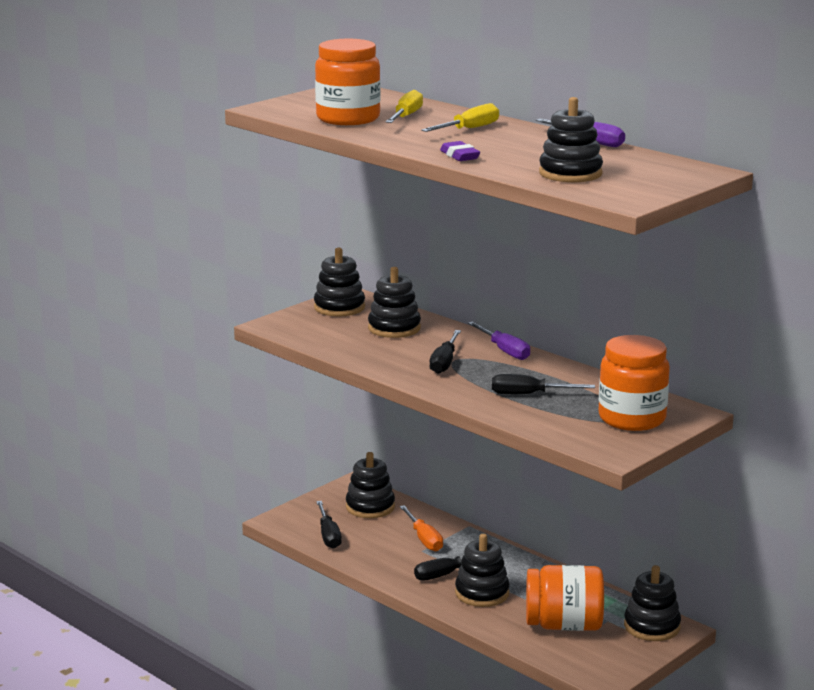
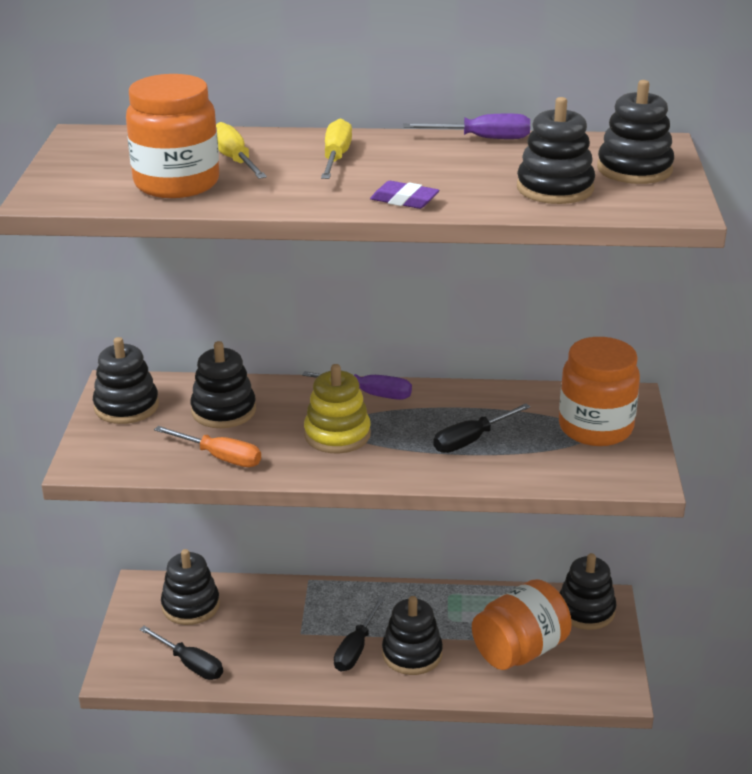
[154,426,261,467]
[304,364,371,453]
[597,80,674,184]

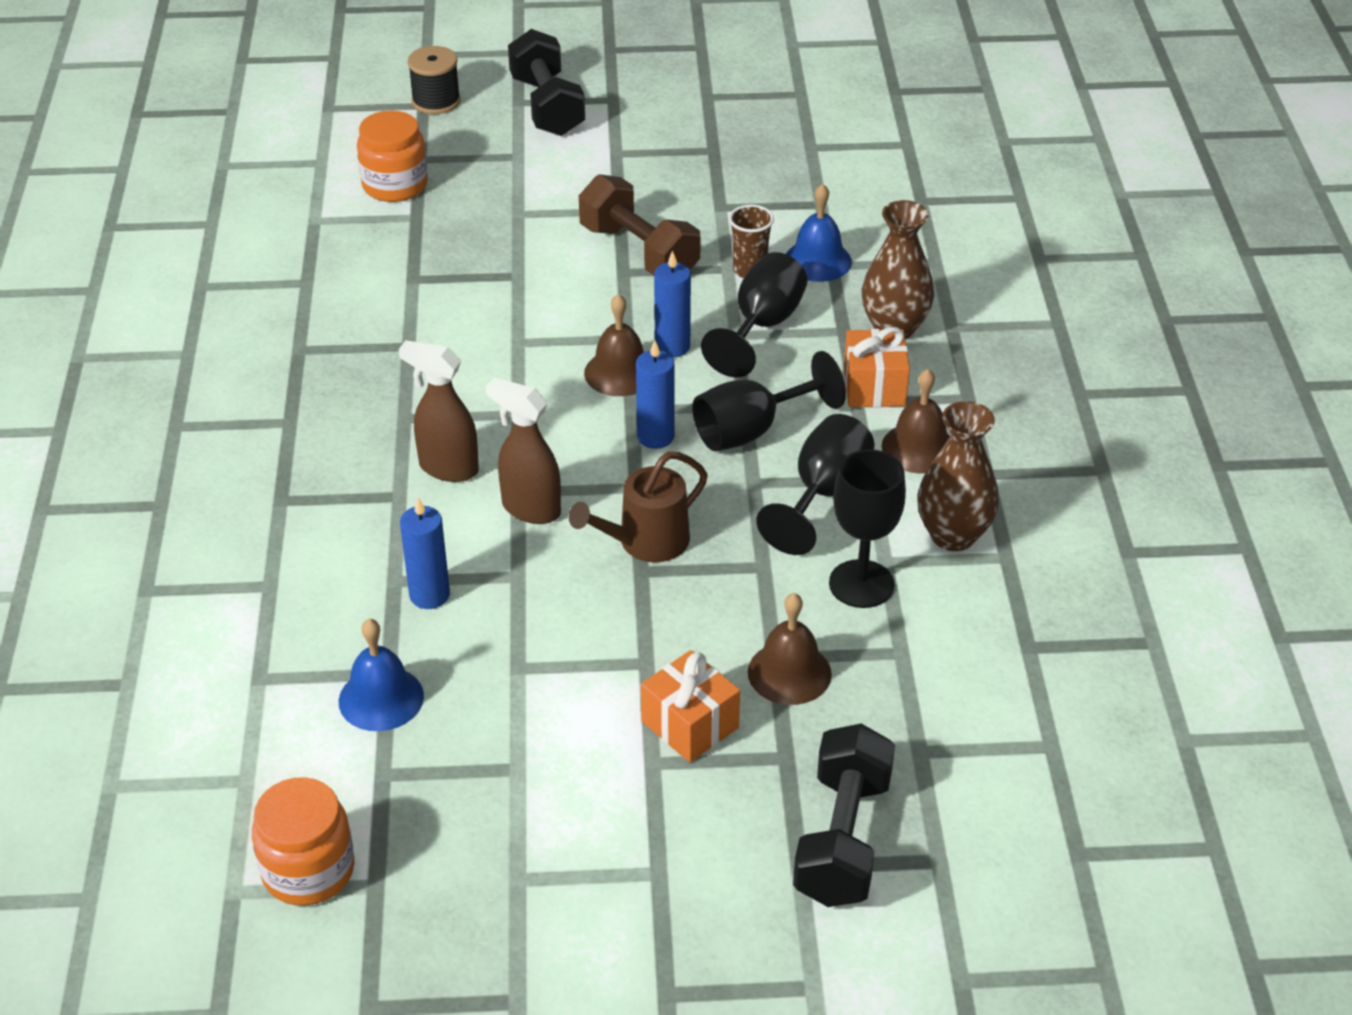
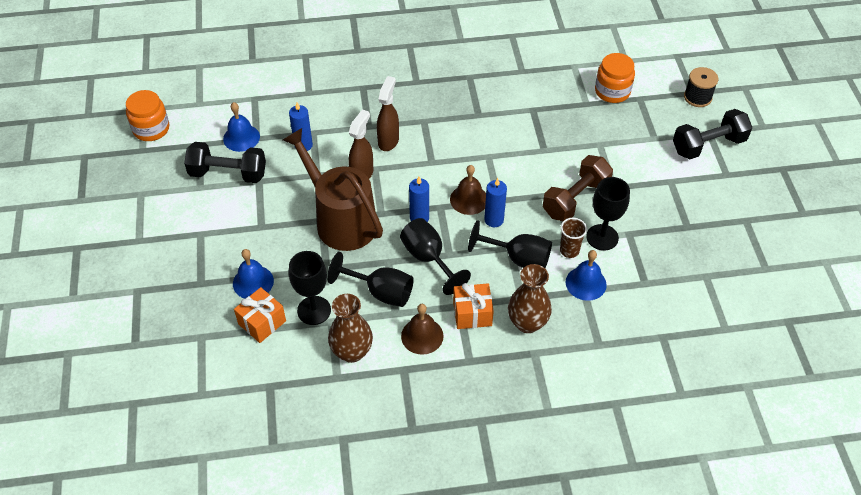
[283,128,383,251]
[234,287,286,343]
[233,249,274,299]
[184,142,266,183]
[586,177,630,251]

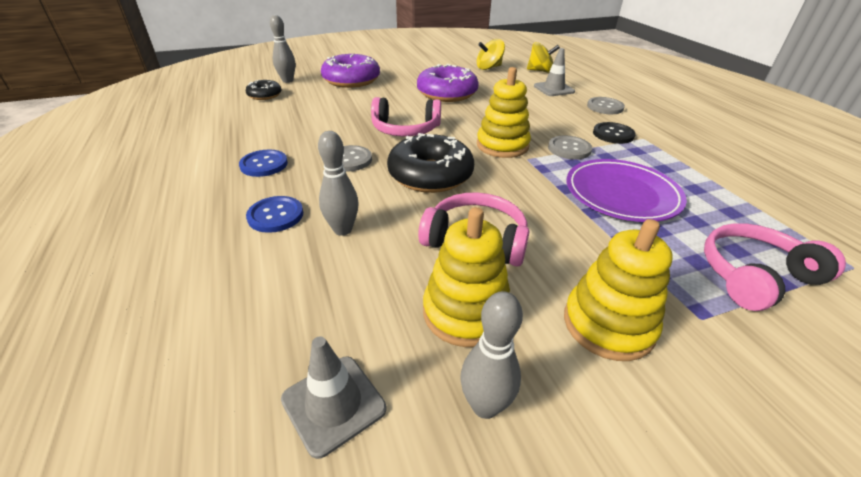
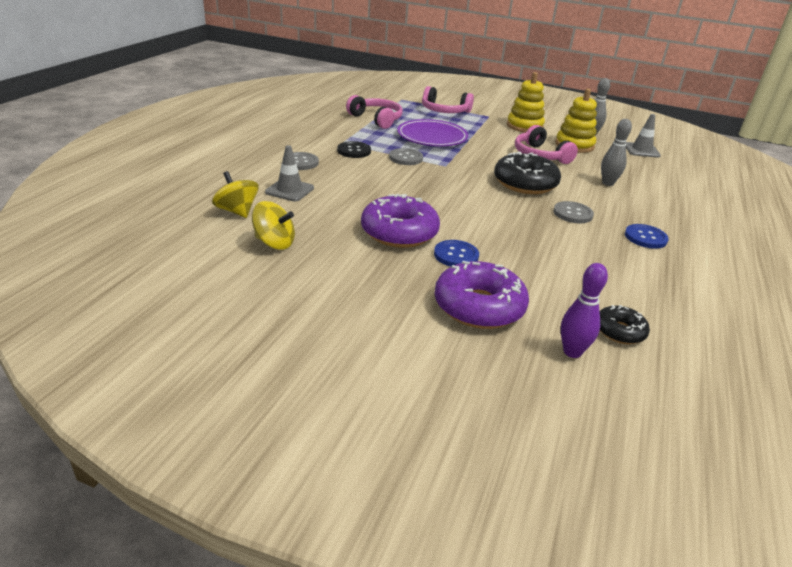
[434,240,479,267]
[561,263,608,358]
[346,95,403,129]
[477,67,531,158] (first image)

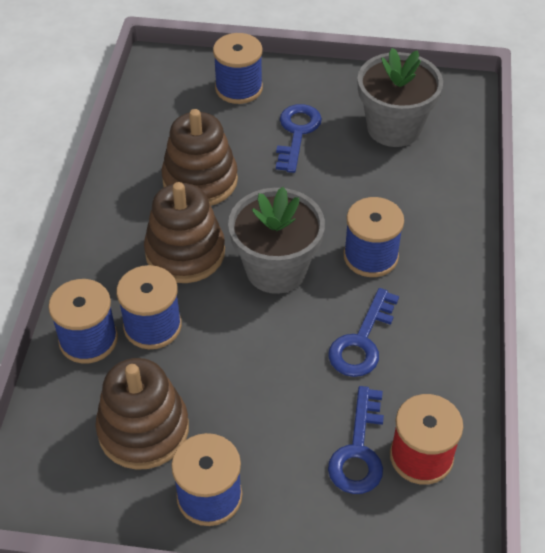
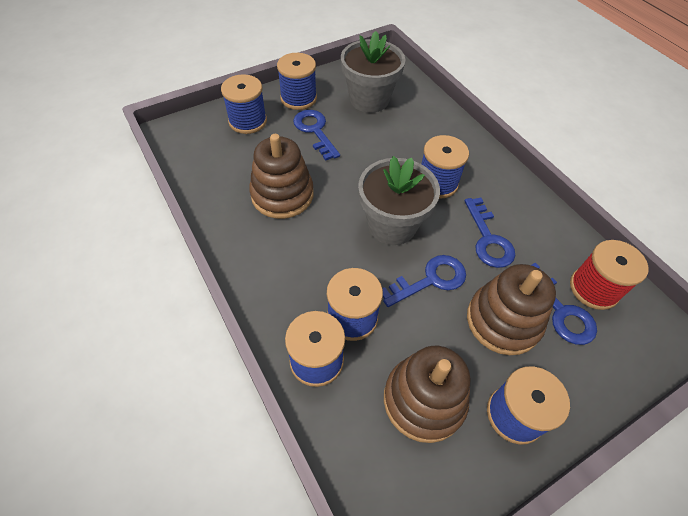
[467,264,556,355]
[277,53,317,110]
[382,255,466,307]

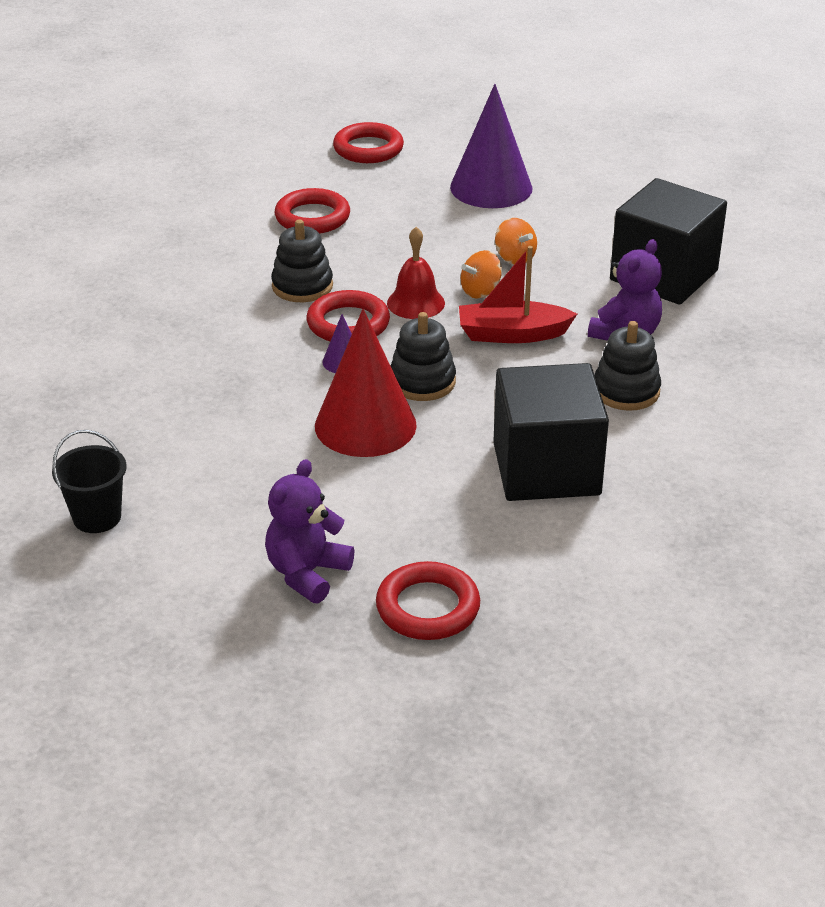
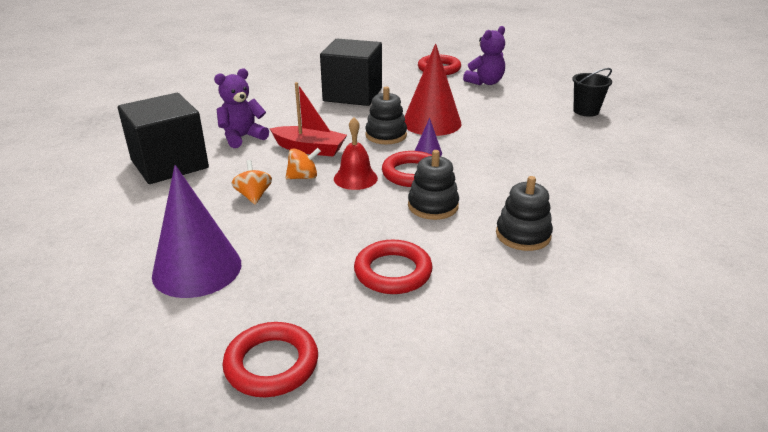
[496,176,553,251]

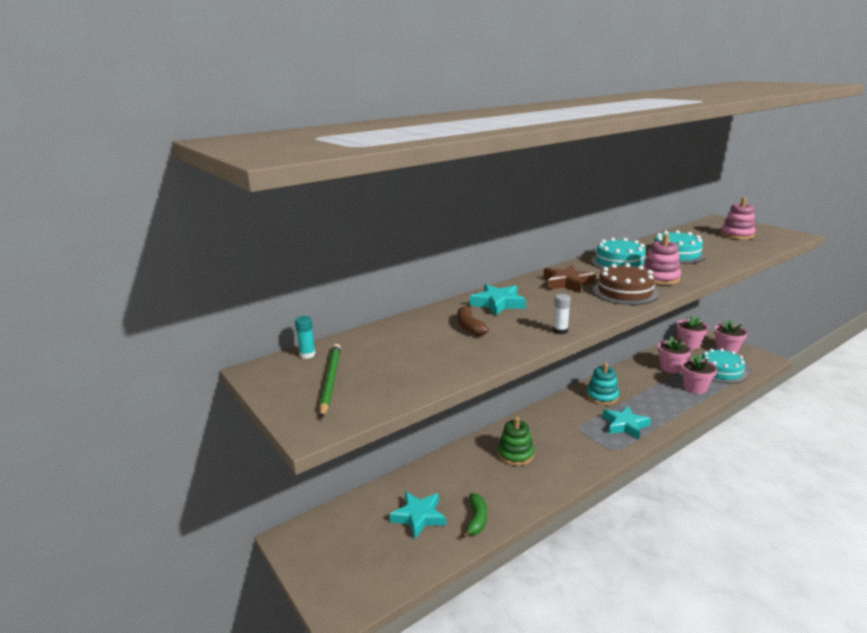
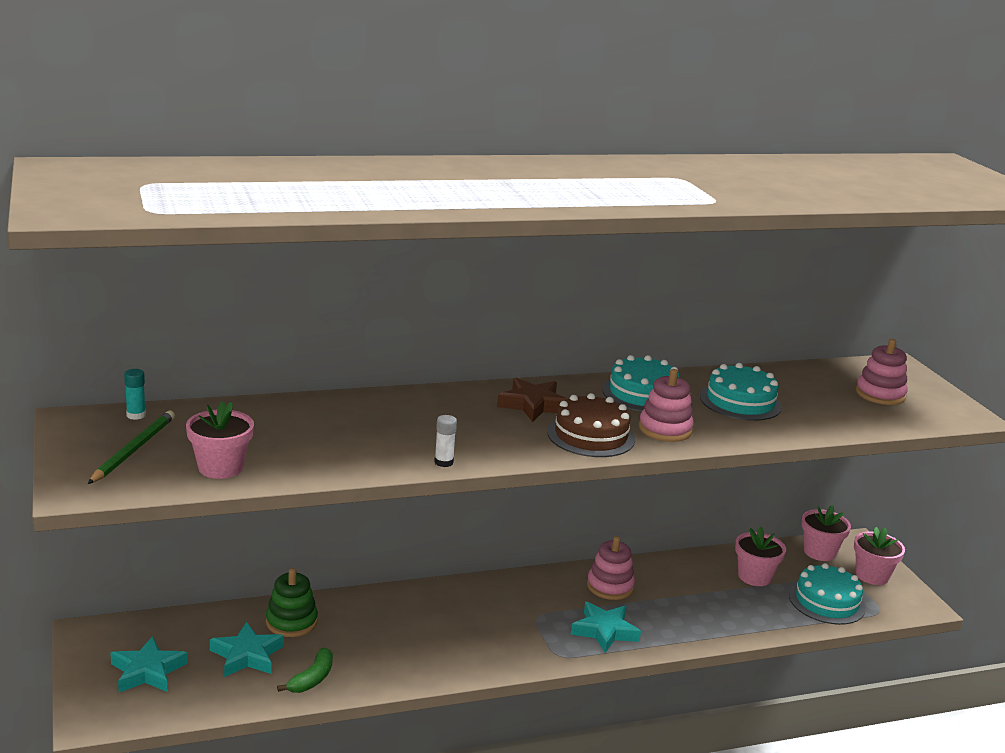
[457,305,489,336] (first image)
[110,636,188,692]
[266,568,318,637]
[587,536,635,600]
[186,401,254,479]

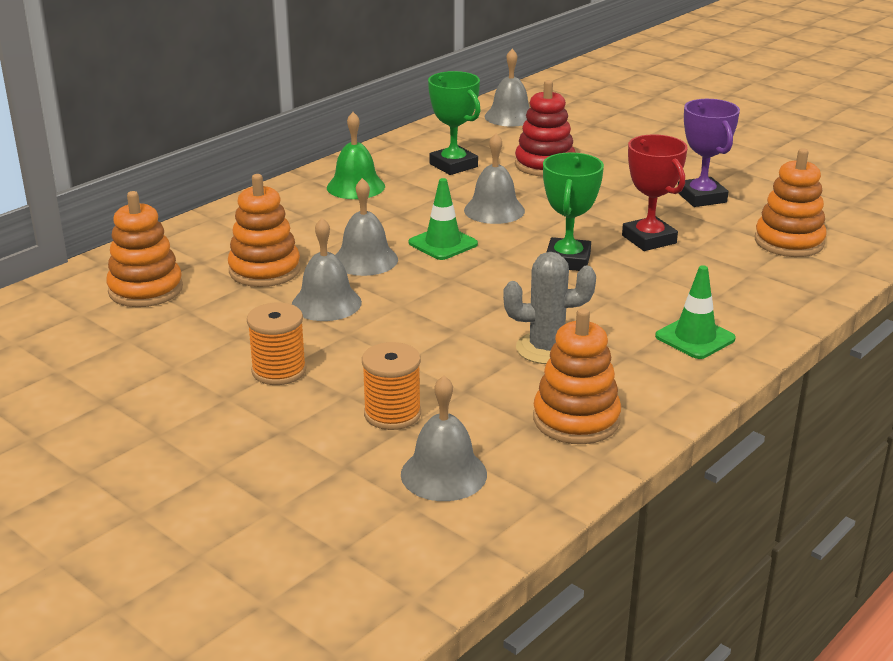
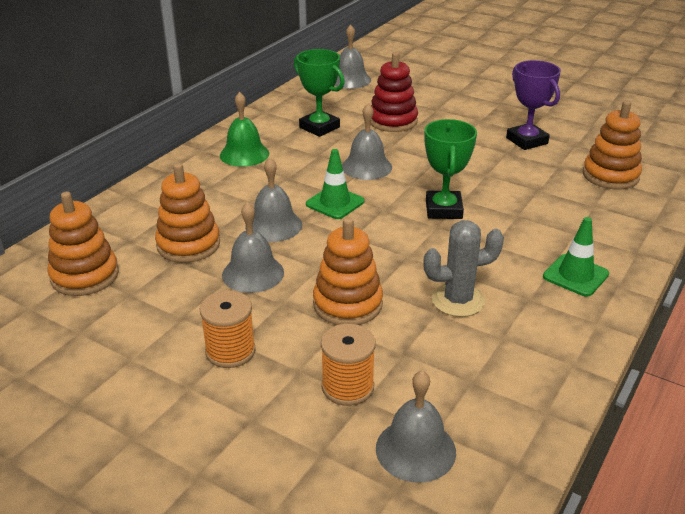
[313,217,383,325]
[622,134,688,251] (first image)

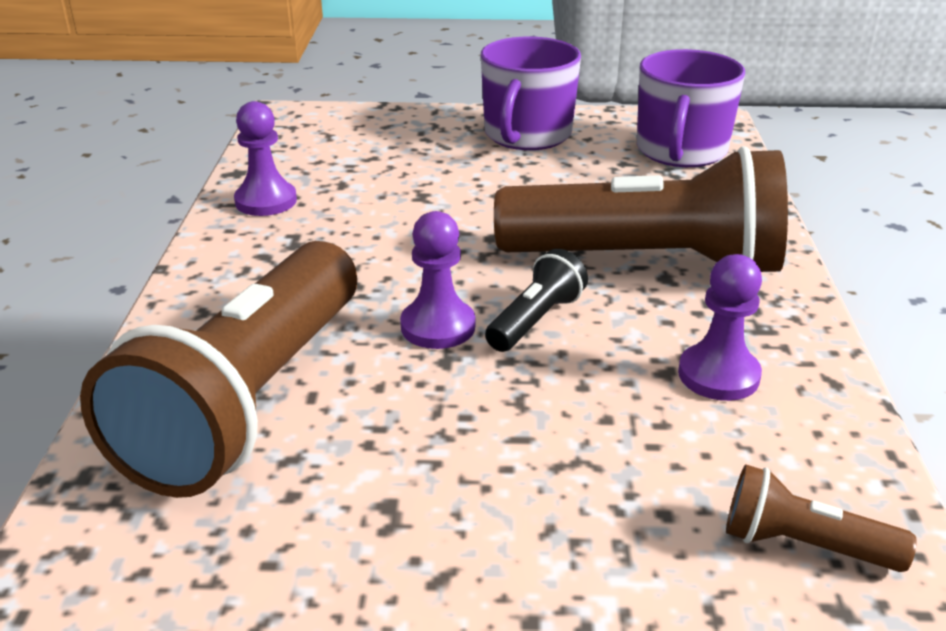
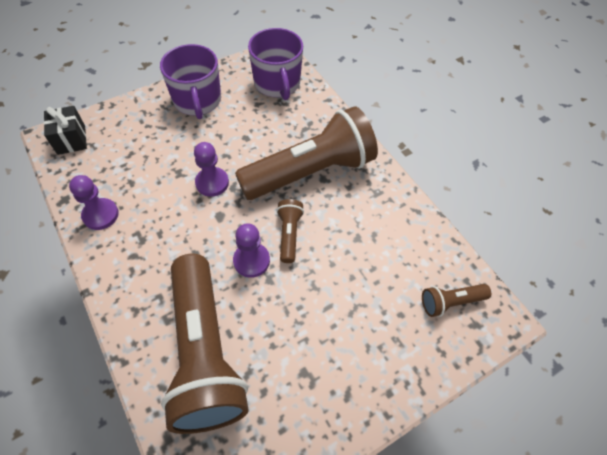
[277,199,304,263]
[194,142,229,197]
[44,106,87,155]

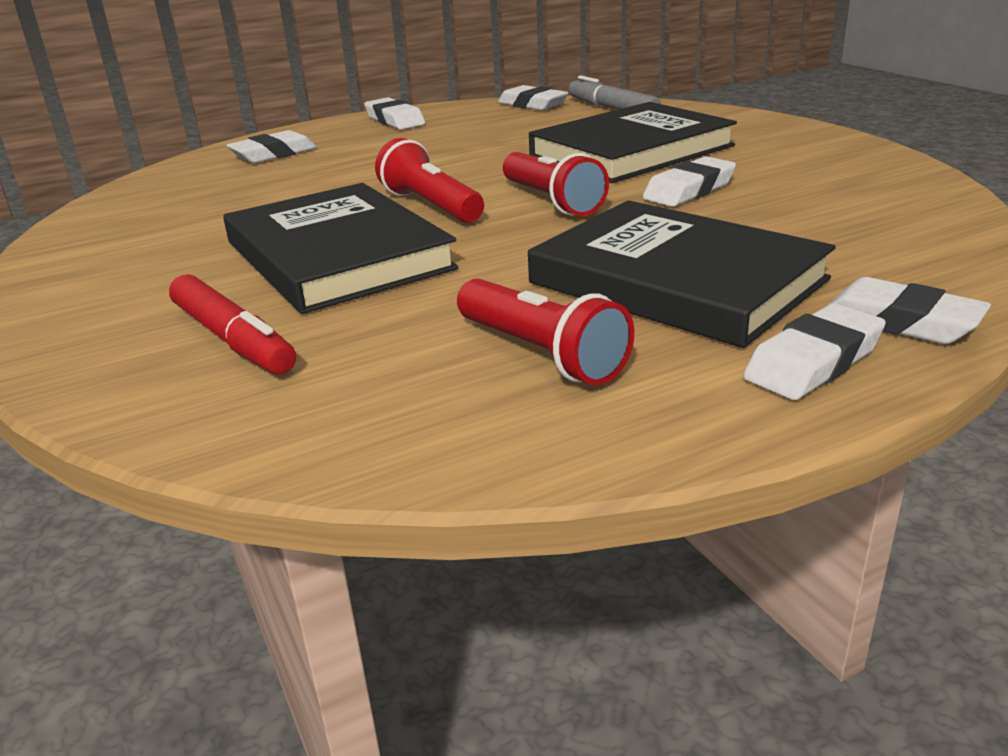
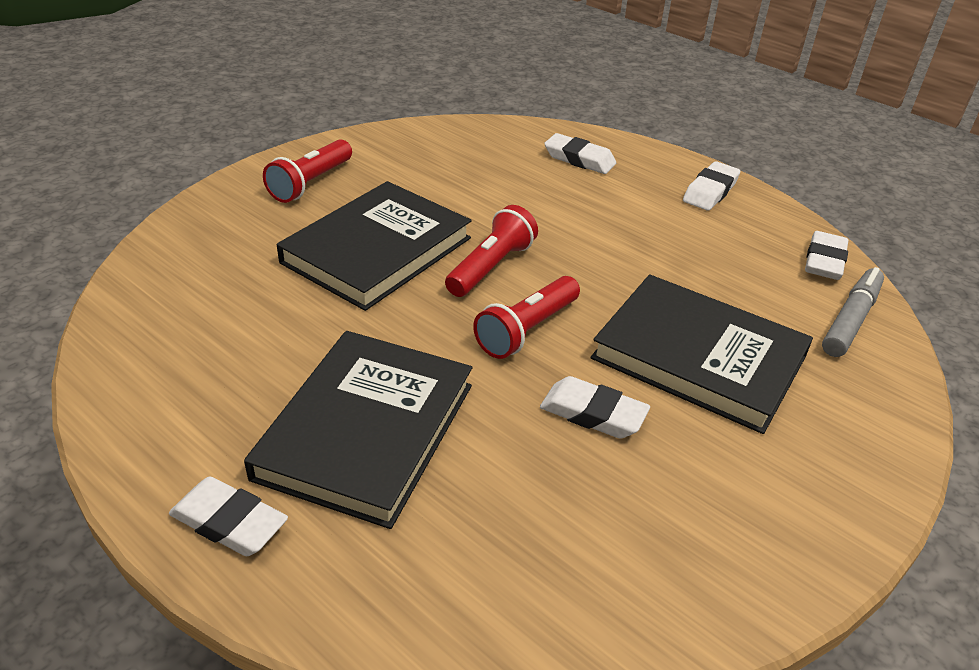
[169,274,296,374] (first image)
[263,139,352,203]
[827,277,991,344] (first image)

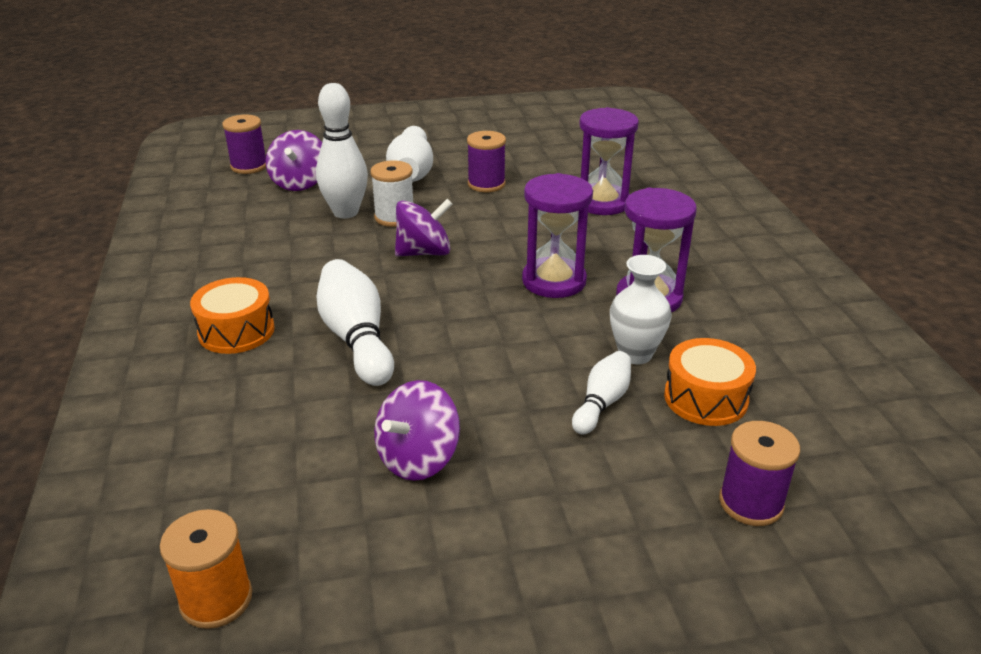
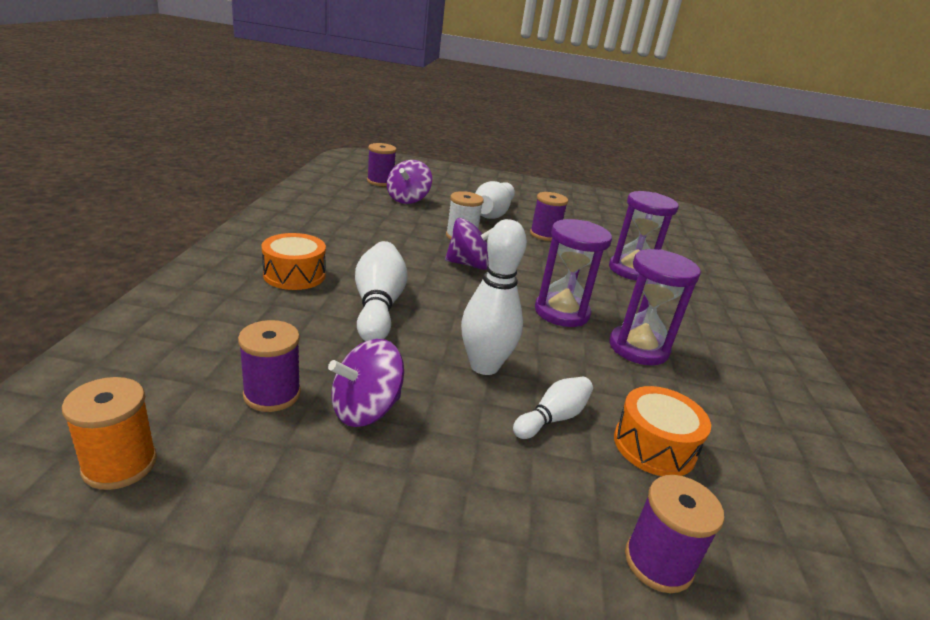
[461,219,527,375]
[610,255,672,364] (first image)
[238,320,301,412]

